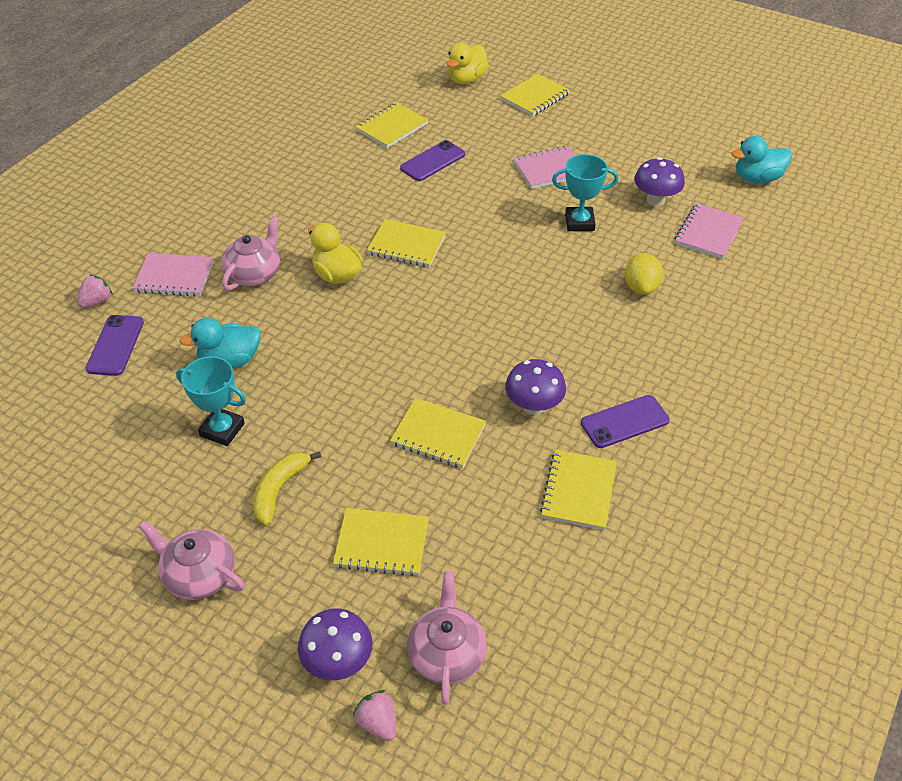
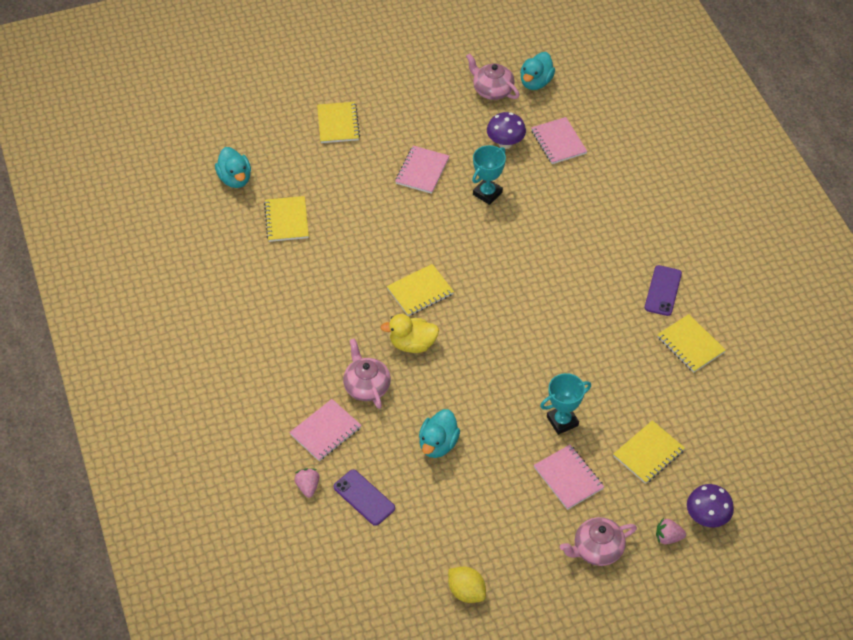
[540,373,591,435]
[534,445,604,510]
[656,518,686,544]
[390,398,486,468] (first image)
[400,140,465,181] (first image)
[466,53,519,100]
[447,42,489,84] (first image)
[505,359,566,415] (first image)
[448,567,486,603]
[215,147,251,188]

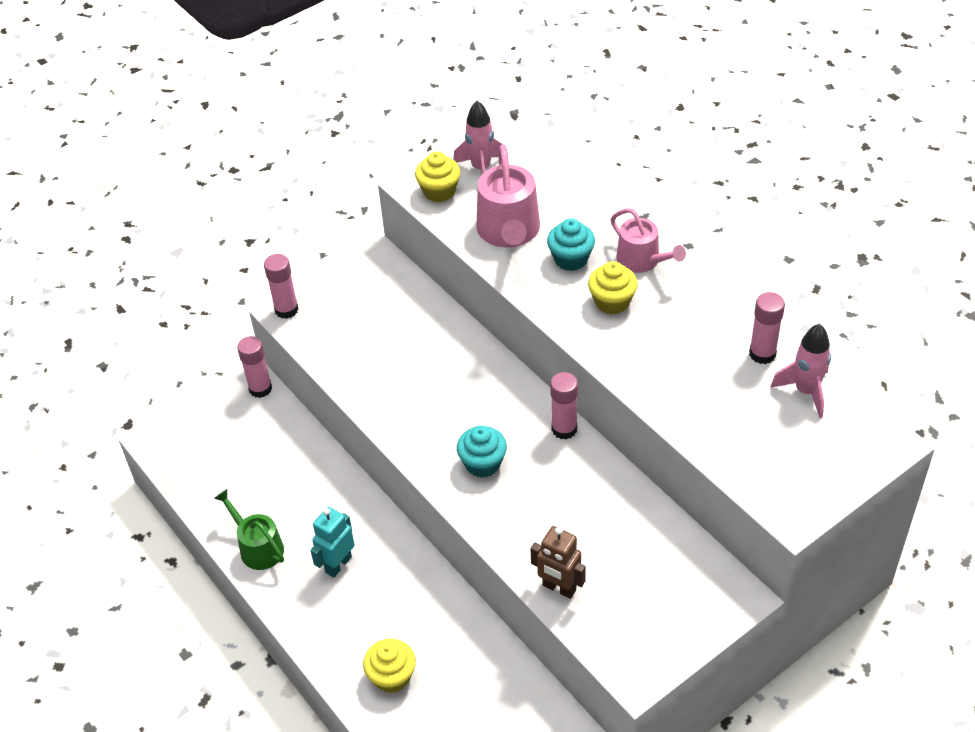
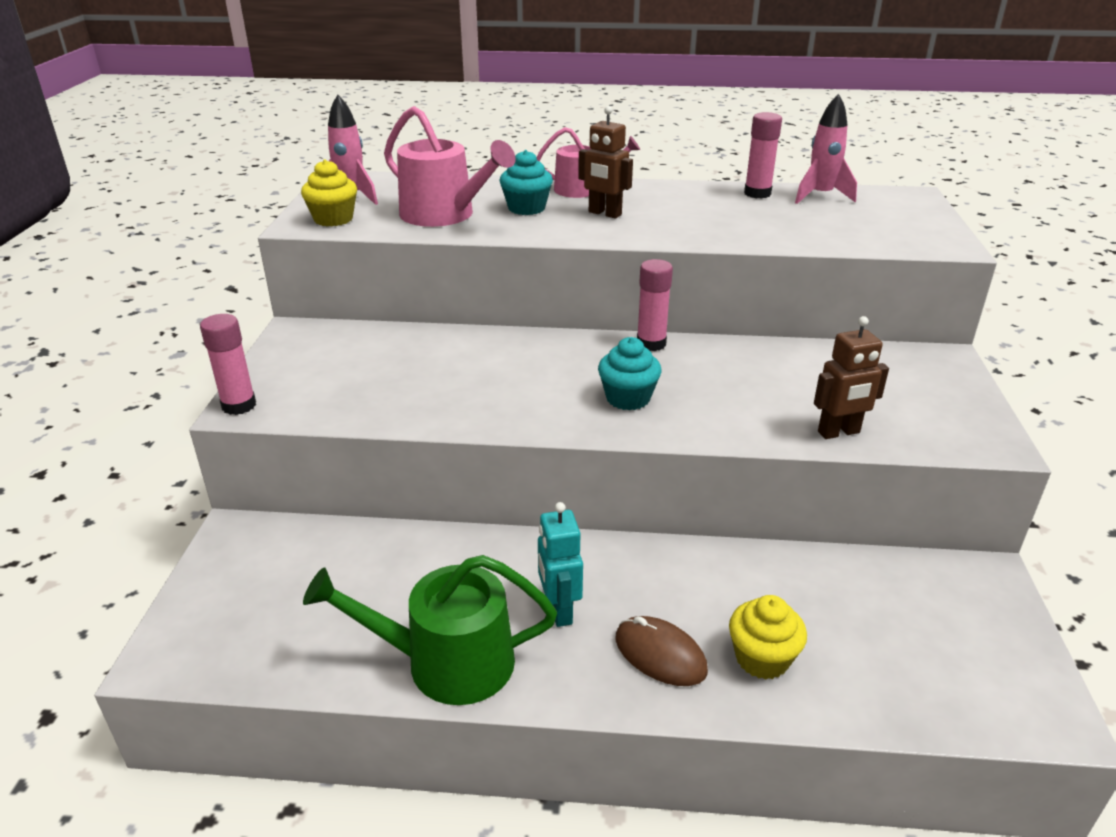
[303,555,557,705]
[237,336,272,398] (first image)
[578,106,633,218]
[615,616,708,686]

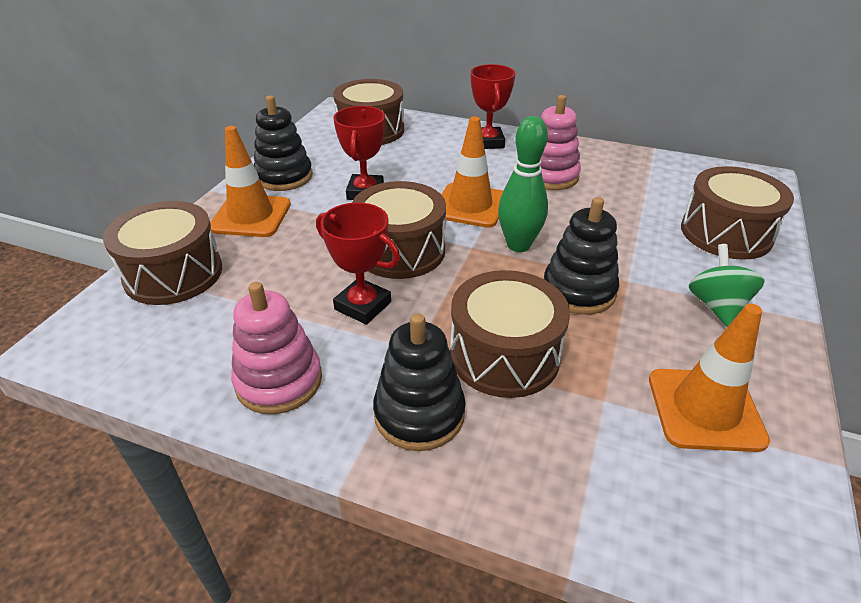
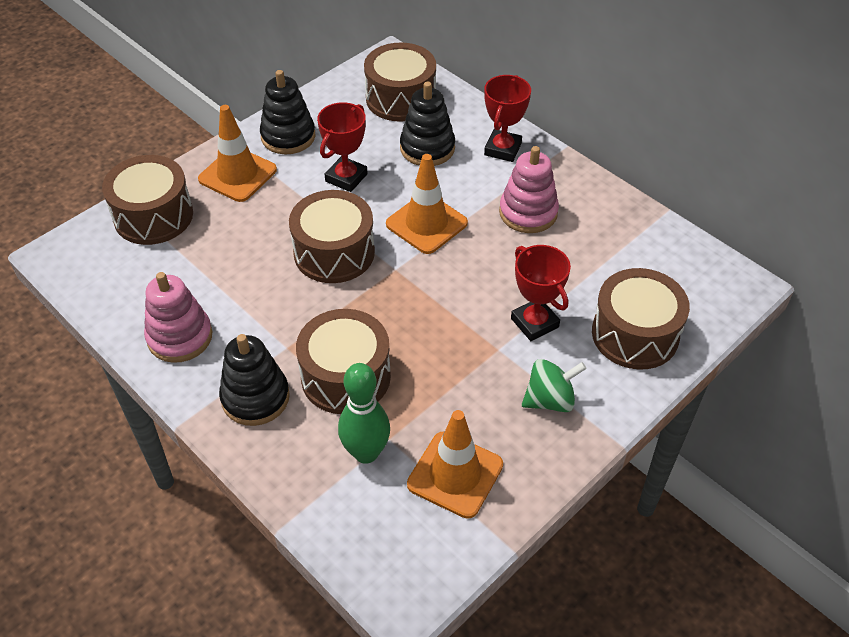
[511,245,571,341]
[338,363,390,464]
[400,82,455,166]
[522,359,587,412]

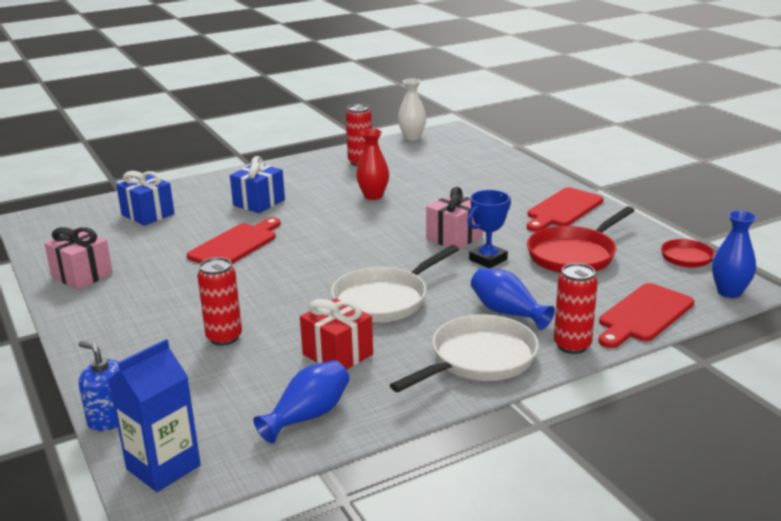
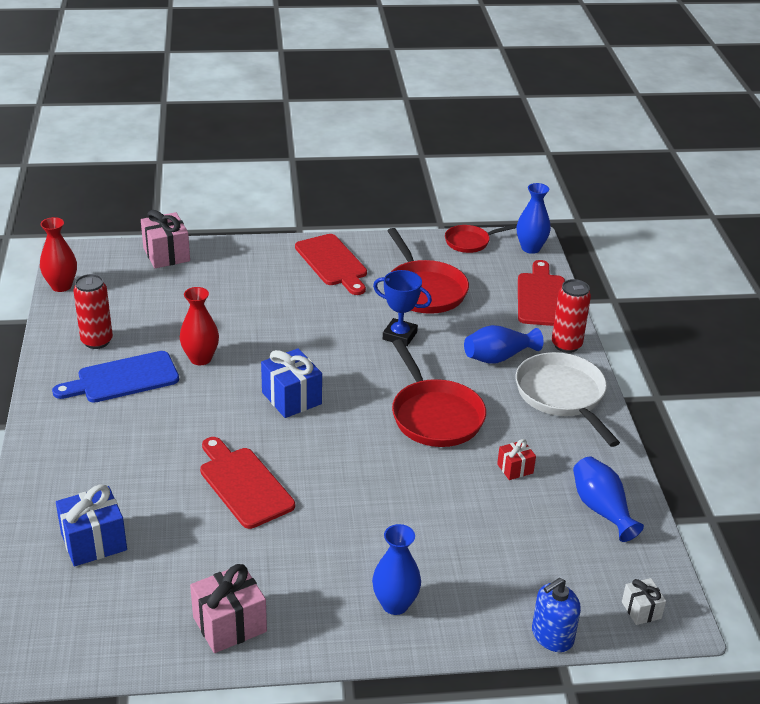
[622,578,666,625]
[197,257,242,346] (first image)
[261,348,322,418]
[497,439,536,480]
[392,339,486,447]
[40,217,77,292]
[141,210,190,268]
[373,270,432,346]
[518,260,565,326]
[52,351,179,403]
[372,524,421,615]

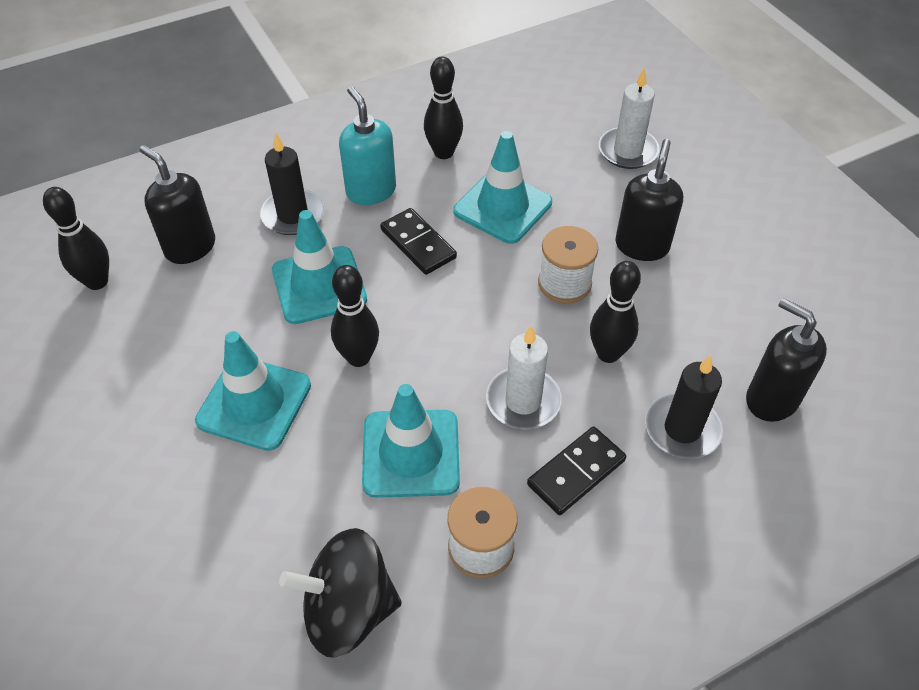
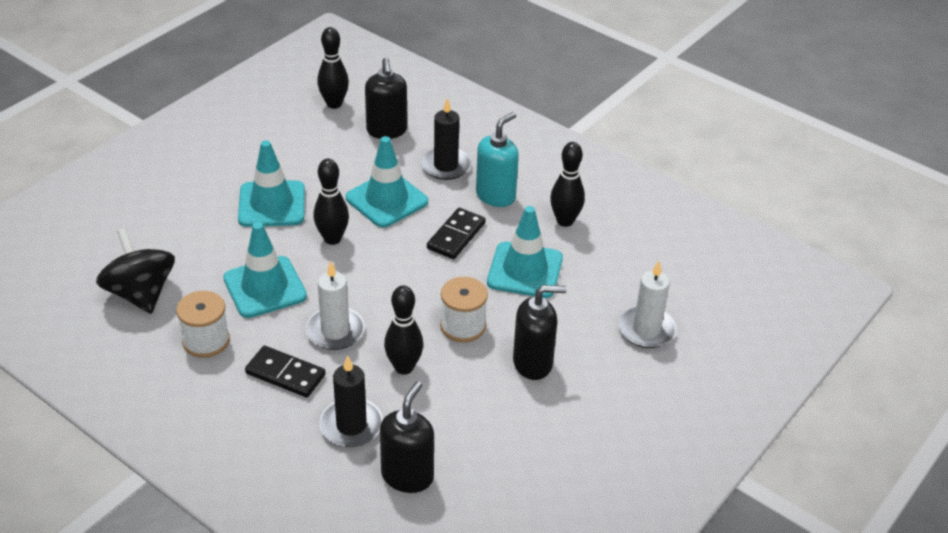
[365,58,407,139]

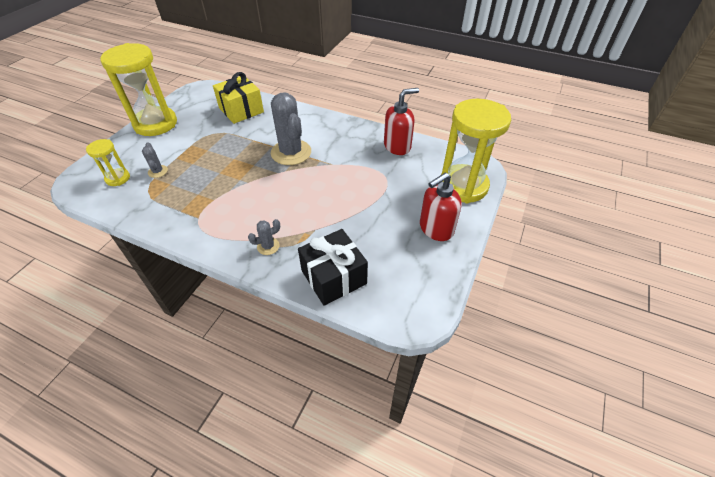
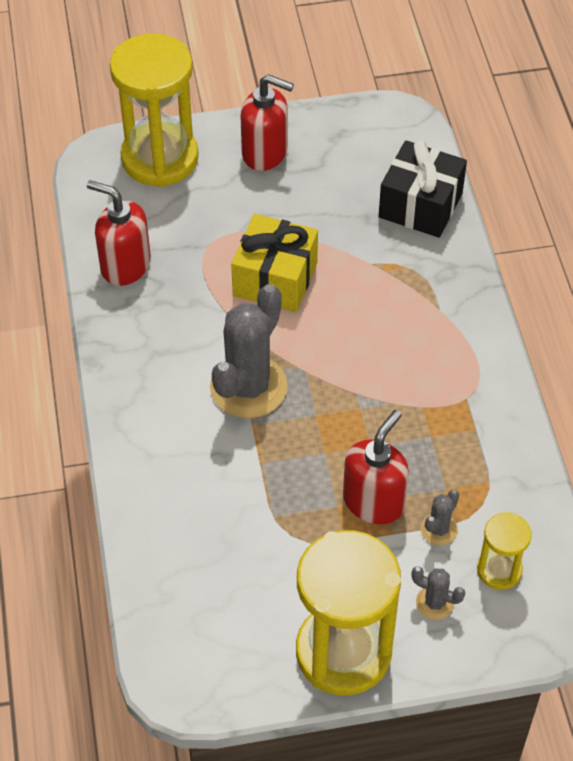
[231,214,318,312]
[411,566,465,620]
[343,410,409,525]

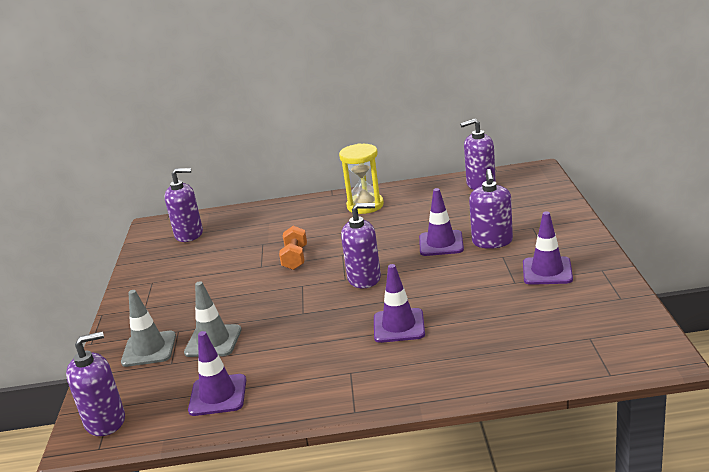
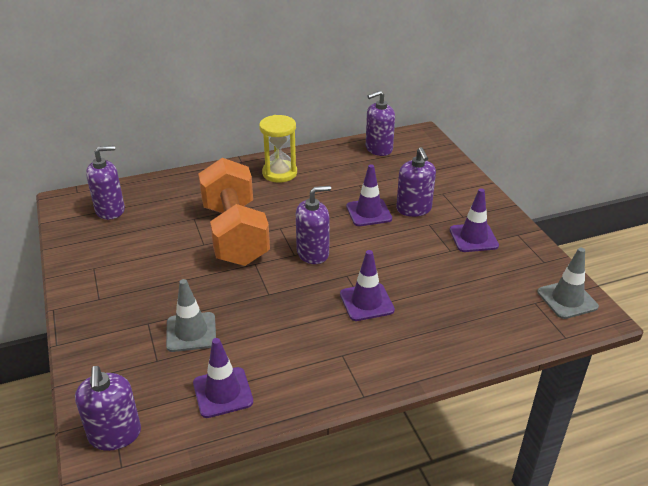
[75,366,141,451]
[537,247,599,319]
[198,158,270,266]

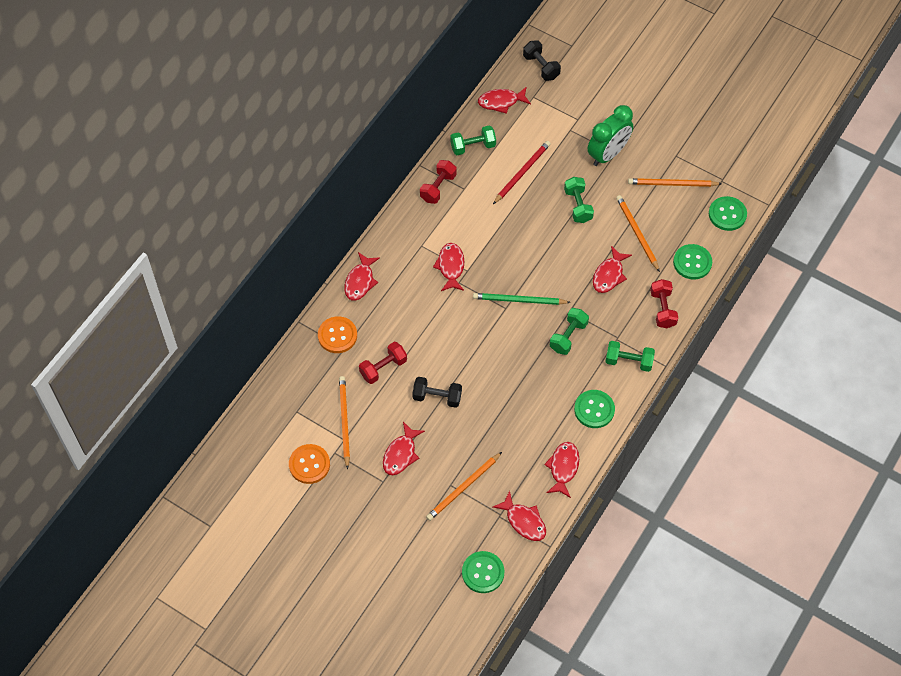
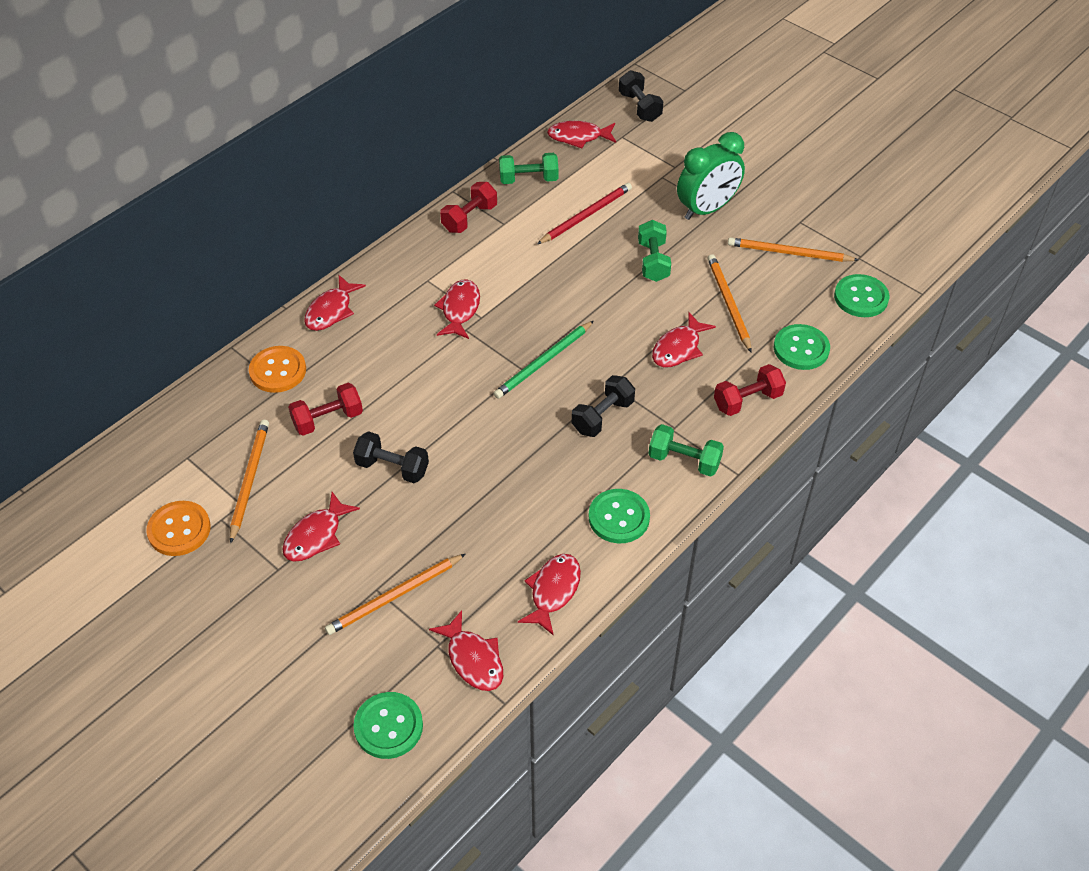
[493,321,594,399]
[572,375,635,437]
[714,364,786,416]

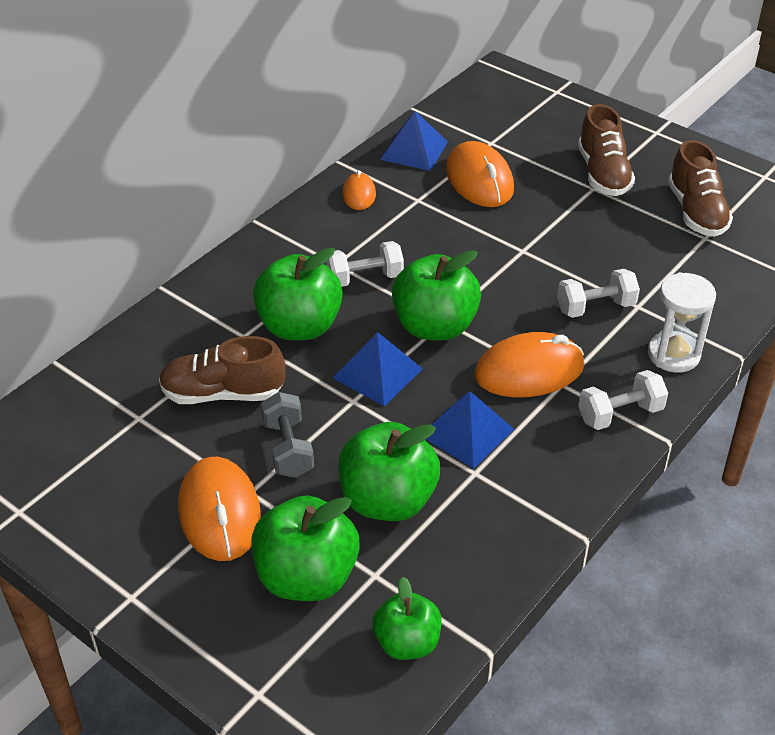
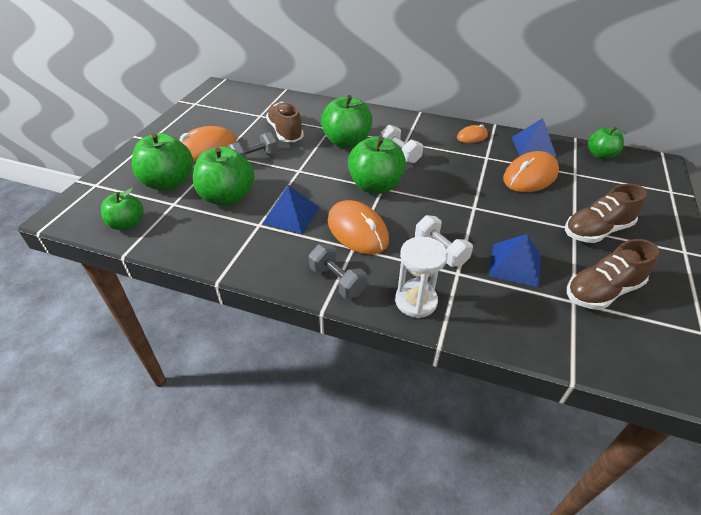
[489,234,541,287]
[309,244,367,299]
[588,127,627,159]

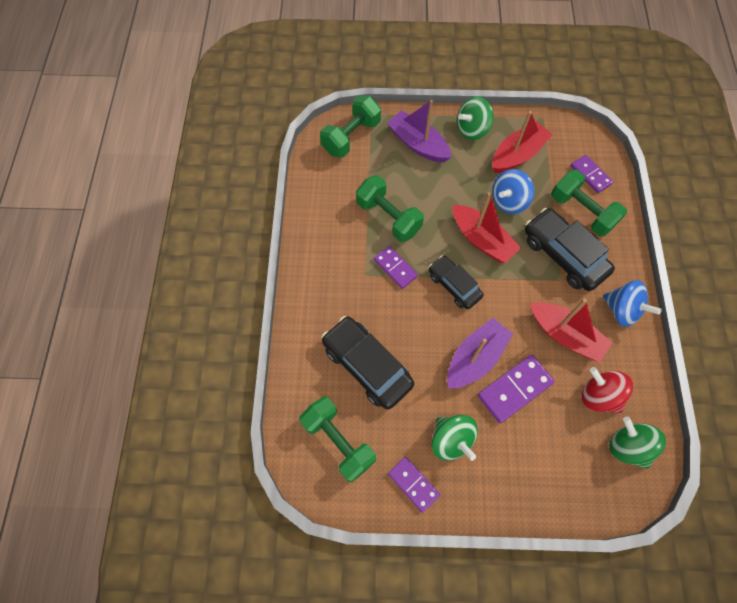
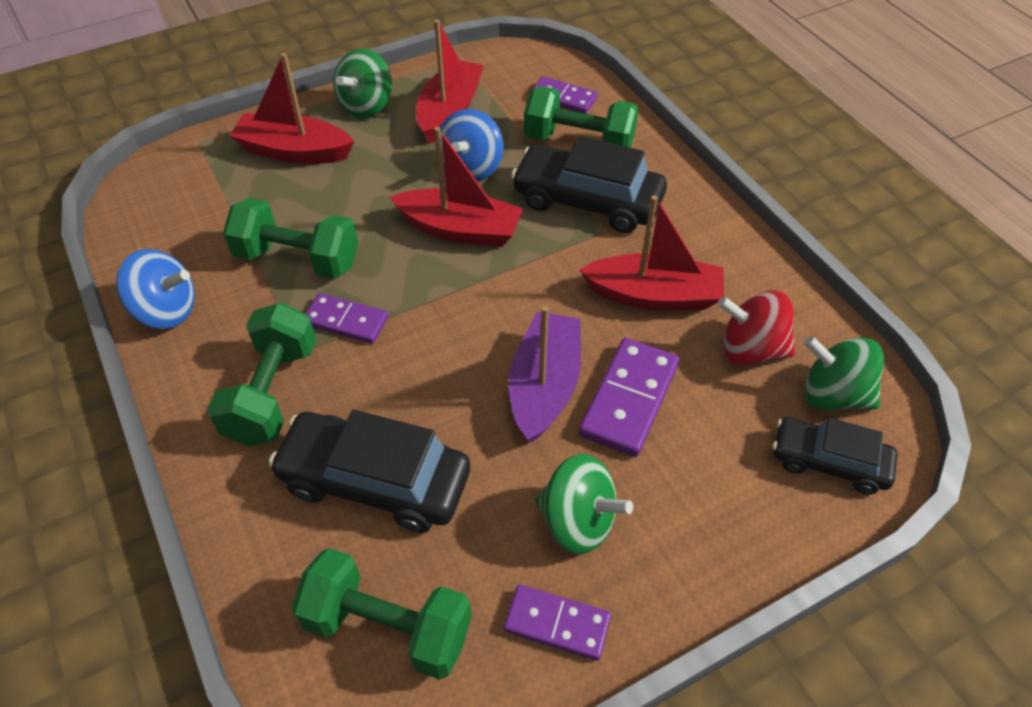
[207,303,316,446]
[229,53,354,164]
[773,417,897,494]
[116,249,195,329]

